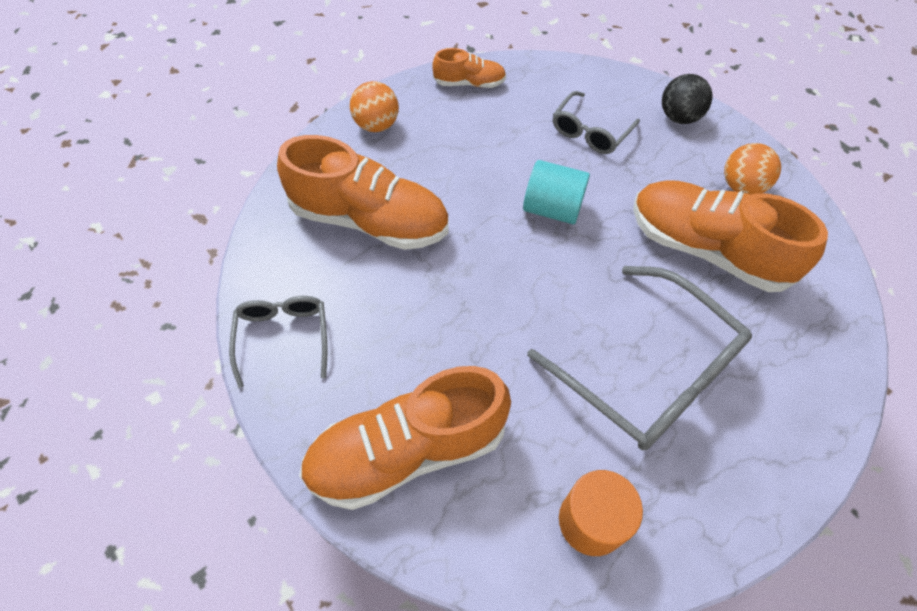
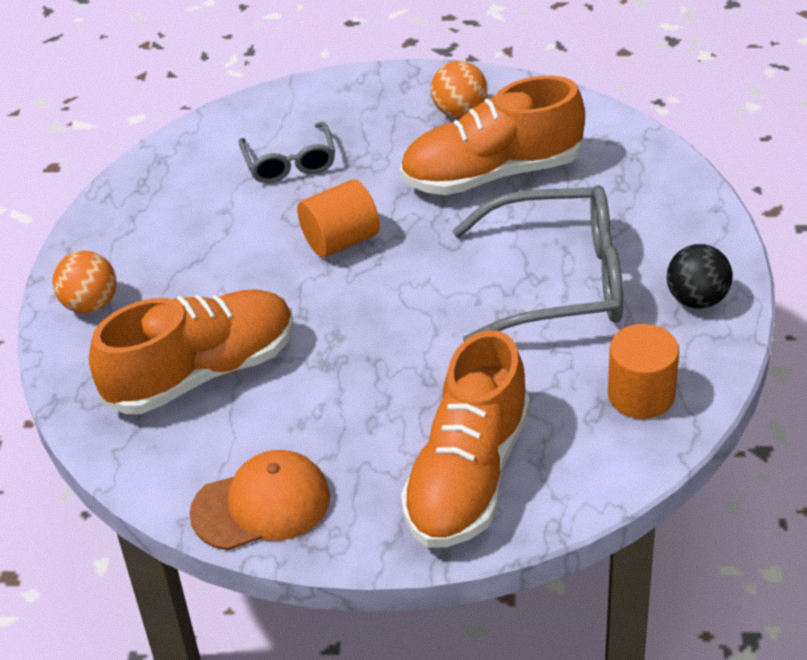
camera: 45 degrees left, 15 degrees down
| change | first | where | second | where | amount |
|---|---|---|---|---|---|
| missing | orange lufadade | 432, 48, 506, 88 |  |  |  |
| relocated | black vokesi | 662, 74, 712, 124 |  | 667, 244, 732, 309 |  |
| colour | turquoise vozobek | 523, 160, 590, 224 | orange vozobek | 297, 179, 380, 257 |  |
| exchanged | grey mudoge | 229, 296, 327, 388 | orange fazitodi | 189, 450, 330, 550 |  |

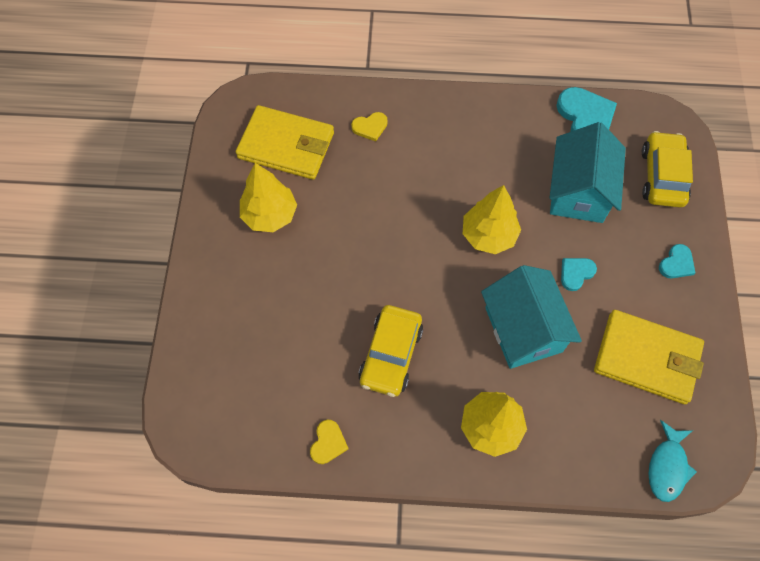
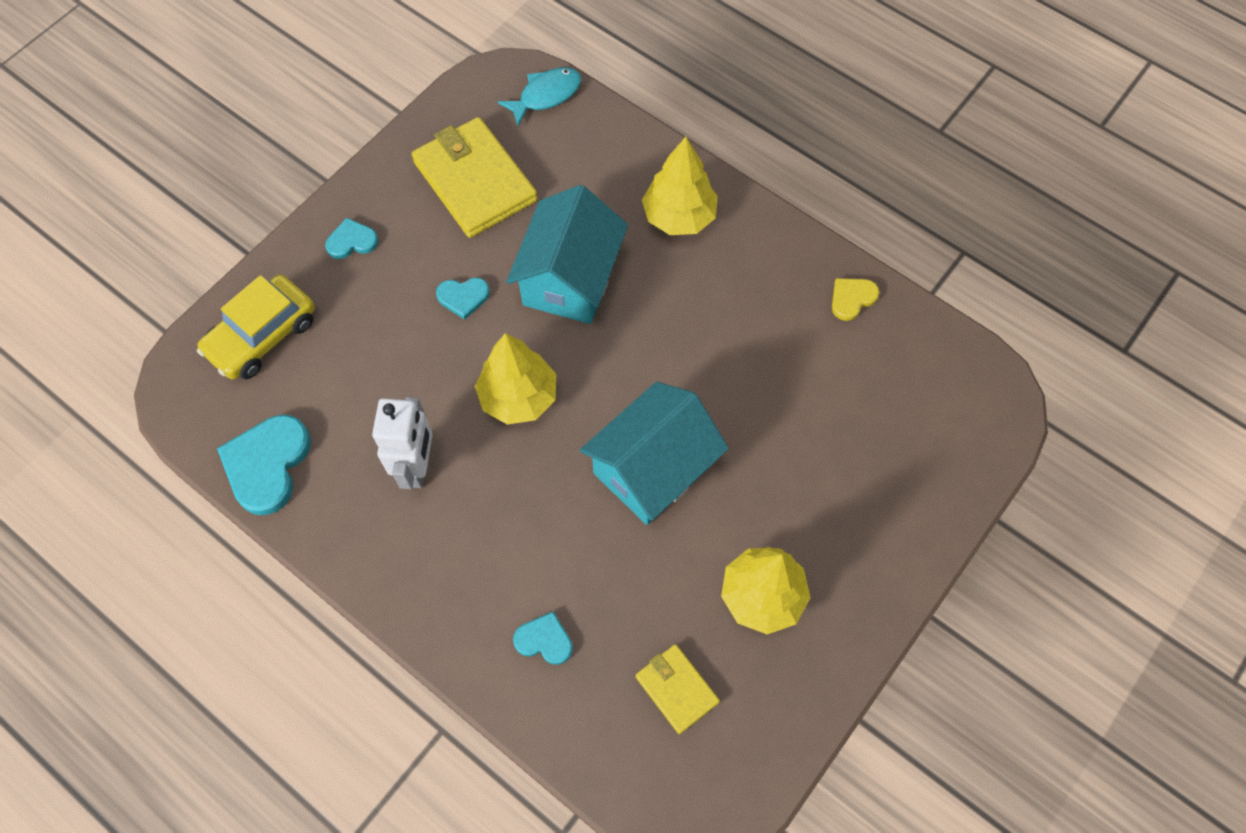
camera: 145 degrees left, 0 degrees up
| change | first | where | second | where | amount |
|---|---|---|---|---|---|
| size | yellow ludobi | 236, 105, 334, 180 |  | 636, 644, 720, 734 | x0.53 |
| colour | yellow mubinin | 351, 112, 388, 141 | turquoise mubinin | 513, 612, 573, 665 |  |
| relocated | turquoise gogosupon | 550, 122, 626, 223 |  | 580, 382, 729, 525 |  |
| missing | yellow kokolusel | 358, 305, 423, 397 |  |  |  |
| appeared |  |  | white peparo | 372, 397, 433, 489 |  |

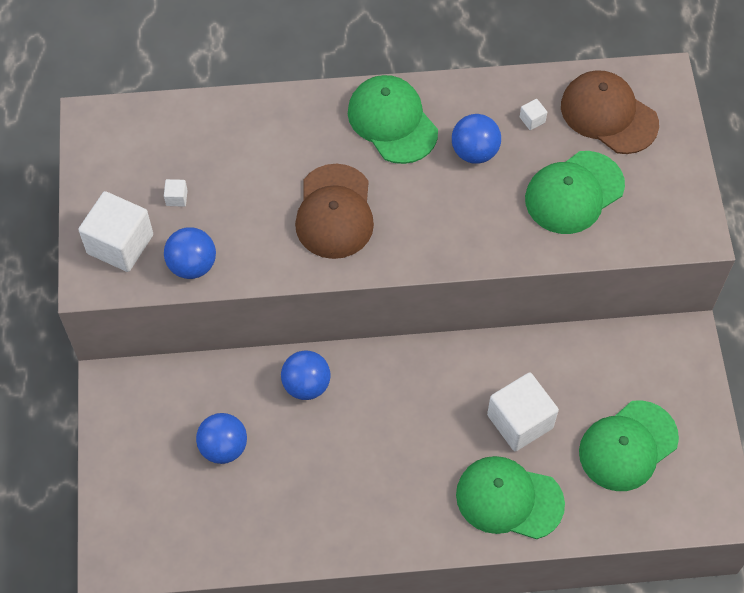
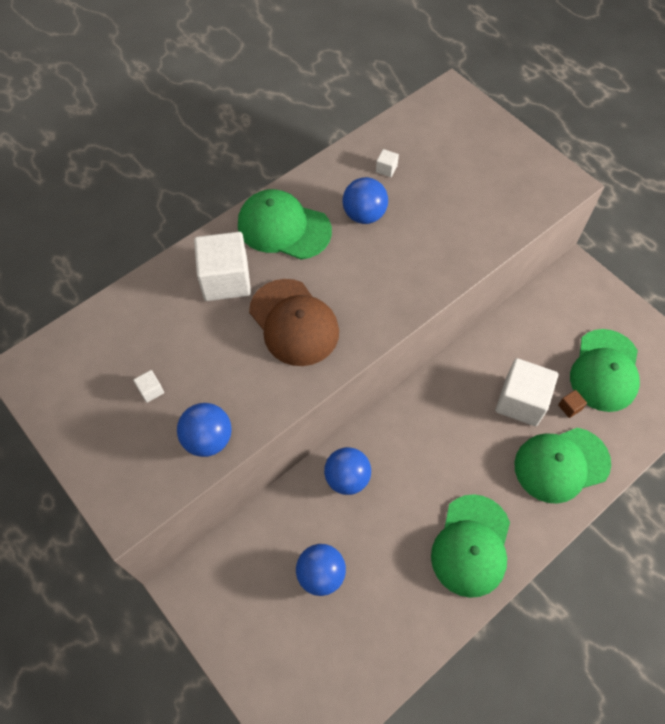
camera: 35 degrees left, 0 degrees up
| change | first | where | second | where | amount |
|---|---|---|---|---|---|
| missing | brown fazitodi | 561, 70, 659, 154 |  |  |  |
| relocated | green fazitodi | 525, 151, 625, 234 |  | 431, 494, 510, 598 |  |
| relocated | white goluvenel | 78, 191, 153, 272 |  | 194, 232, 251, 301 |  |
| appeared |  |  | brown goluvenel | 558, 390, 587, 418 |  |

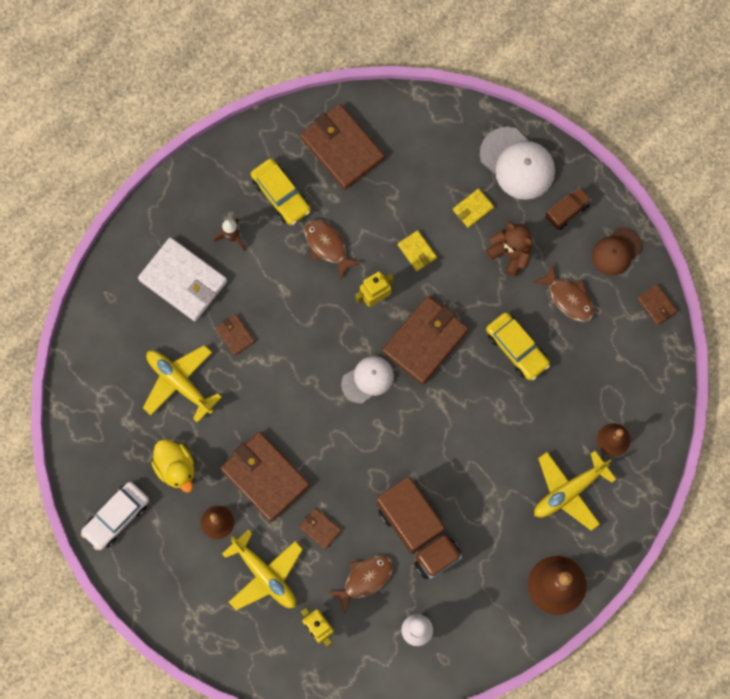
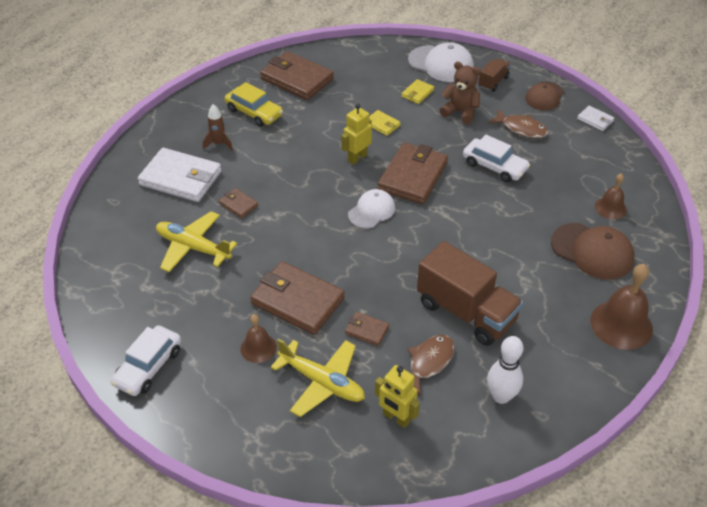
camera: 15 degrees left, 30 degrees down
| change | first | where | second | where | amount |
|---|---|---|---|---|---|
| missing | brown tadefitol | 304, 219, 361, 280 |  |  |  |
| colour | brown ludobi | 637, 284, 677, 325 | white ludobi | 577, 106, 614, 131 |  |
| colour | yellow kokolusel | 486, 312, 550, 380 | white kokolusel | 463, 135, 530, 182 |  |
| missing | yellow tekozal | 151, 439, 194, 493 |  |  |  |
| exchanged | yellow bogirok | 534, 451, 616, 531 | brown fazitodi | 551, 223, 634, 280 |  |

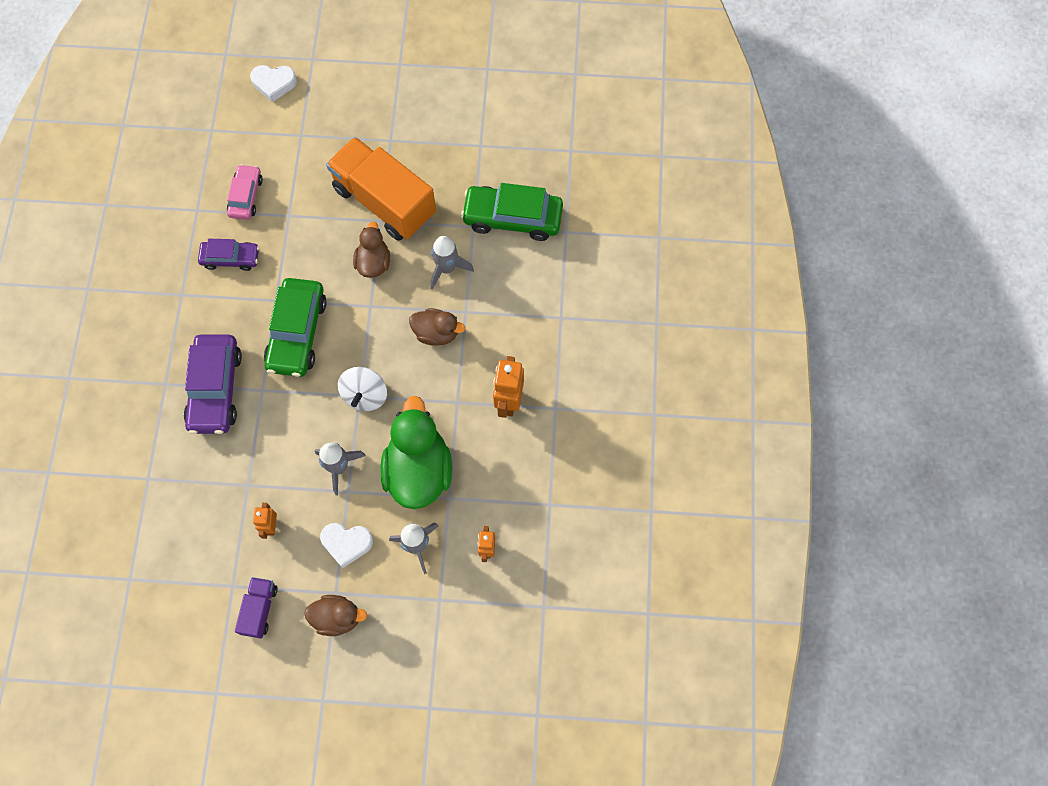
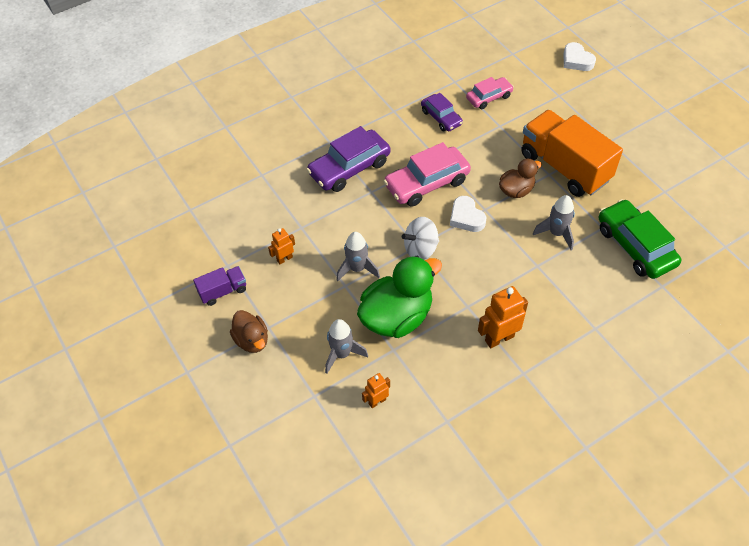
camera: 55 degrees right, 15 degrees down
| change | first | where | second | where | amount |
|---|---|---|---|---|---|
| spun | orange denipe | 326, 137, 436, 241 |  | 521, 110, 623, 197 | 45 degrees counterclockwise |
| colour | green kokolusel | 264, 278, 327, 377 | pink kokolusel | 383, 142, 471, 207 |  |
| missing | brown tekozal | 409, 308, 466, 346 |  |  |  |
| relocated | white mubinin | 320, 523, 373, 568 |  | 450, 196, 486, 232 |  |

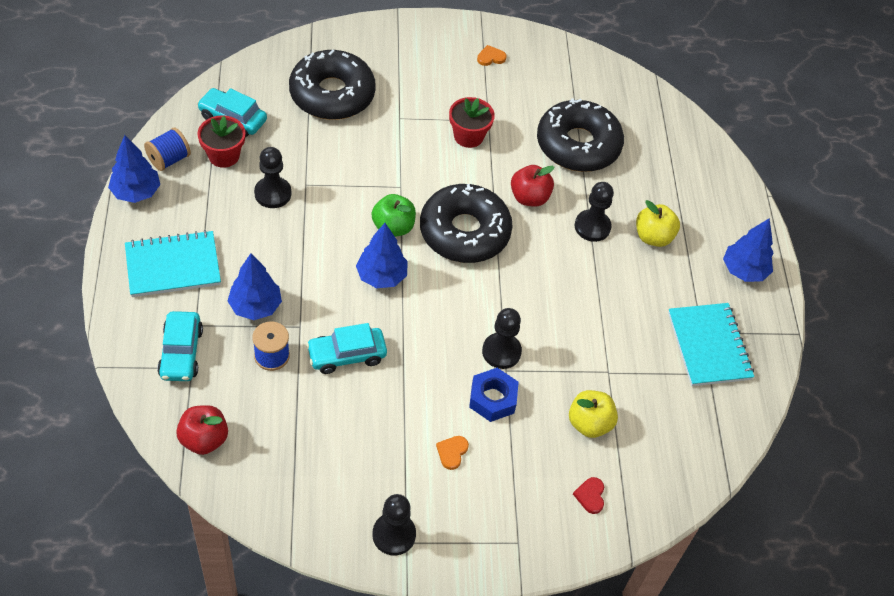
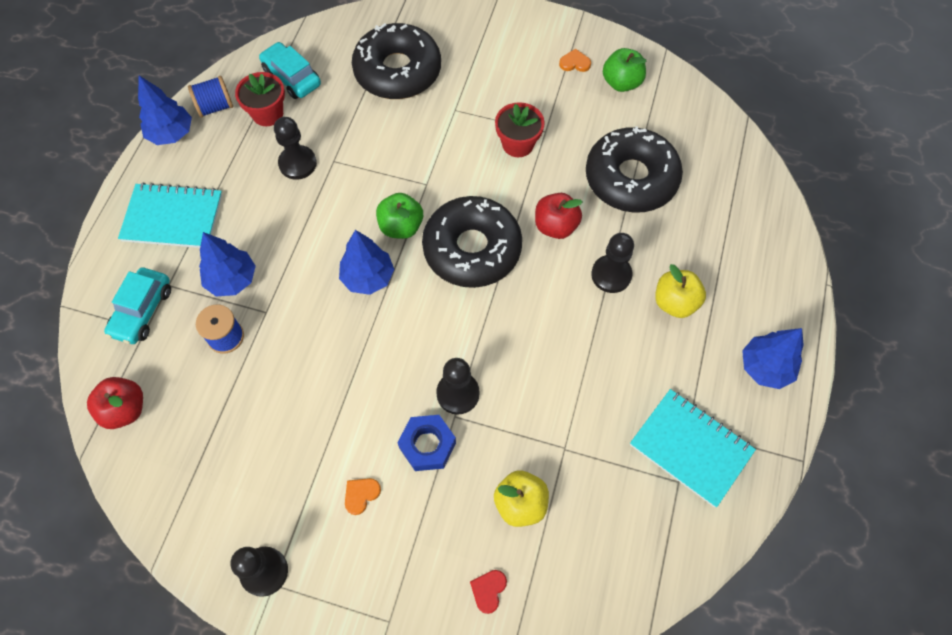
camera: 25 degrees right, 10 degrees up
| change | first | where | second | where | amount |
|---|---|---|---|---|---|
| spun | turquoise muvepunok | 668, 303, 754, 386 |  | 630, 389, 756, 508 | 60 degrees counterclockwise |
| missing | turquoise kokolusel | 306, 323, 387, 374 |  |  |  |
| appeared |  |  | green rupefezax | 603, 48, 647, 92 |  |

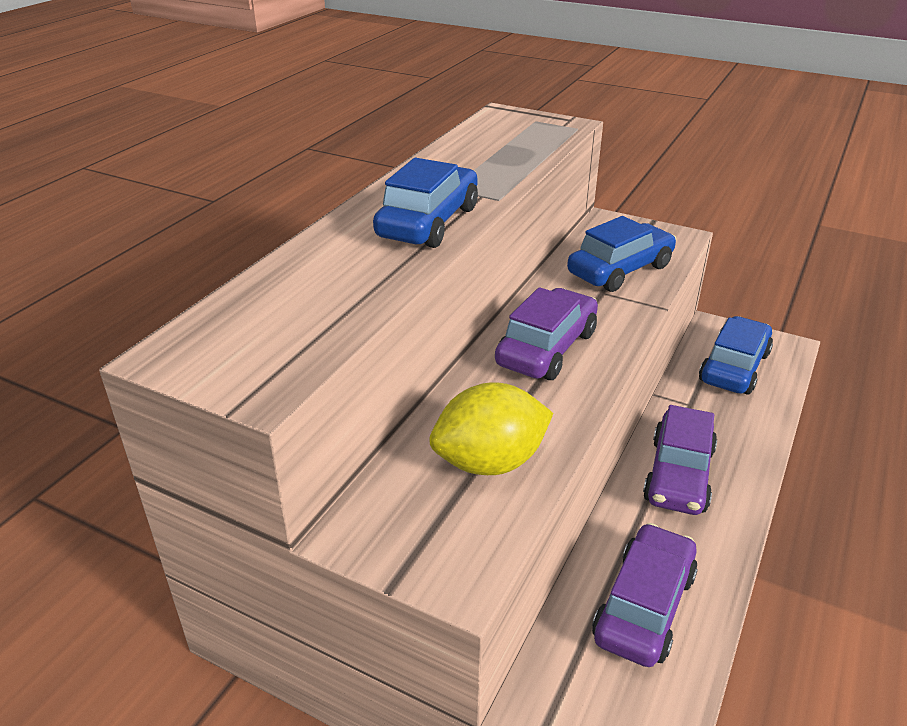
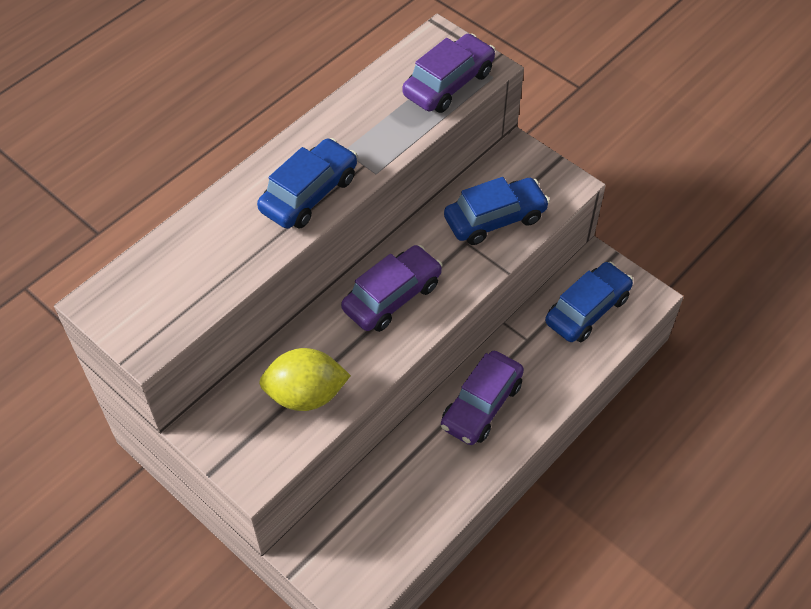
camera: 15 degrees right, 20 degrees up
| change | first | where | second | where | amount |
|---|---|---|---|---|---|
| relocated | purple kokolusel | 592, 523, 698, 667 |  | 402, 34, 496, 113 |  |

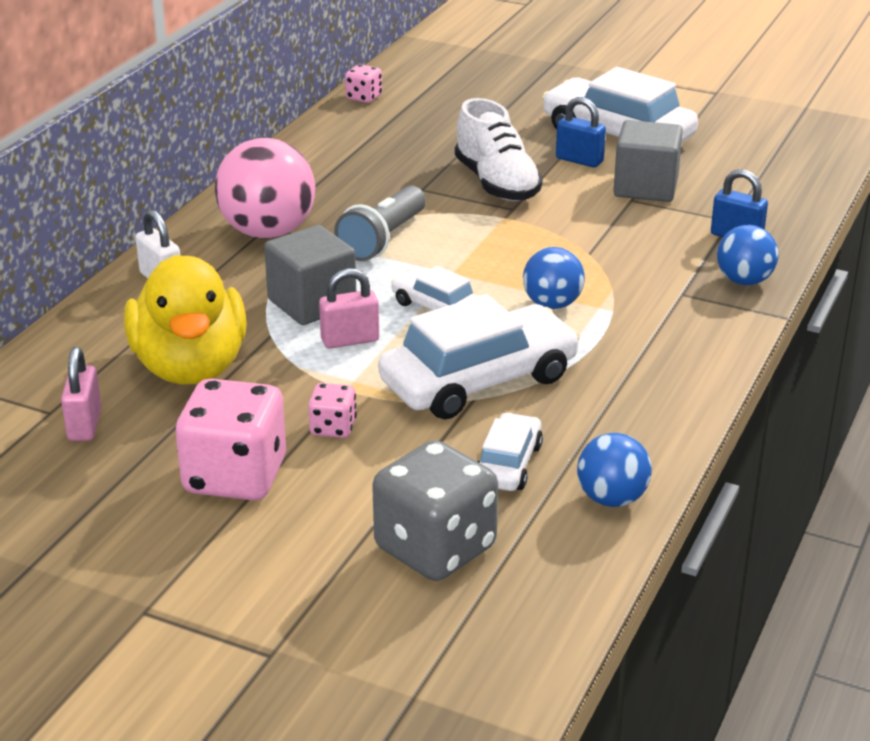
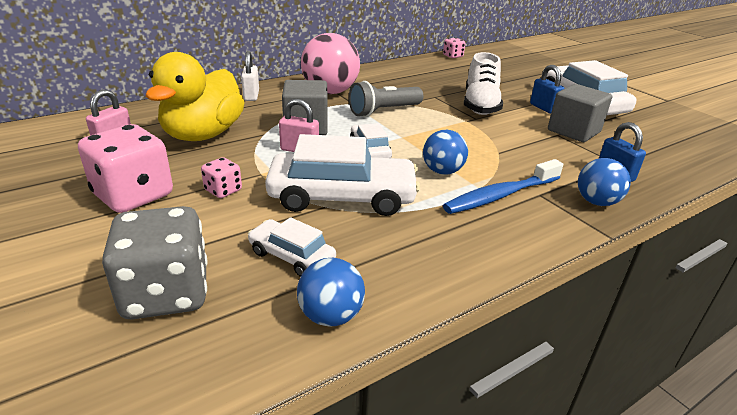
camera: 30 degrees right, 0 degrees up
| change | first | where | second | where | amount |
|---|---|---|---|---|---|
| spun | white kokolusel | 478, 412, 543, 491 |  | 248, 217, 336, 277 | 105 degrees counterclockwise |
| appeared |  |  | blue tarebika | 443, 159, 563, 214 |  |

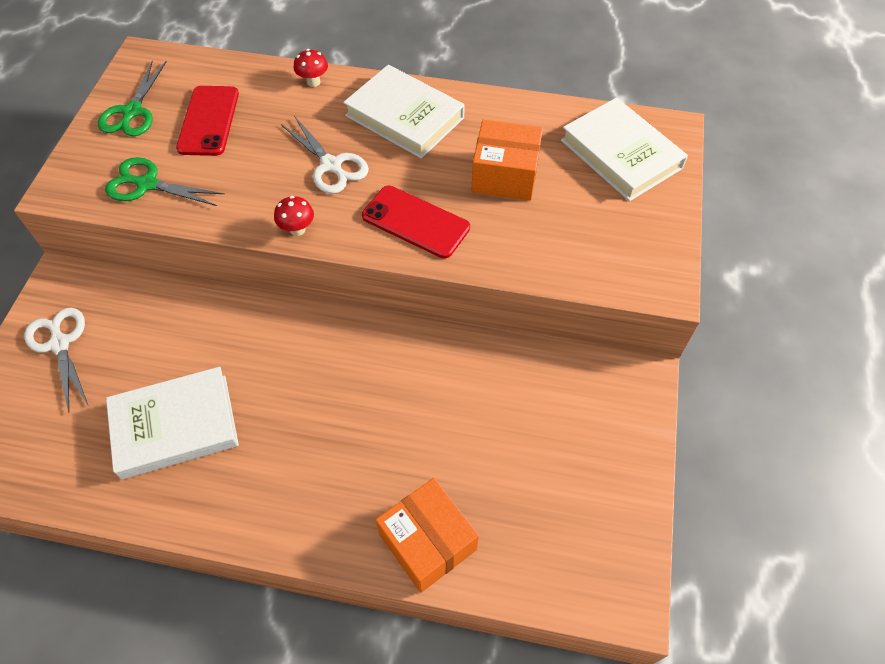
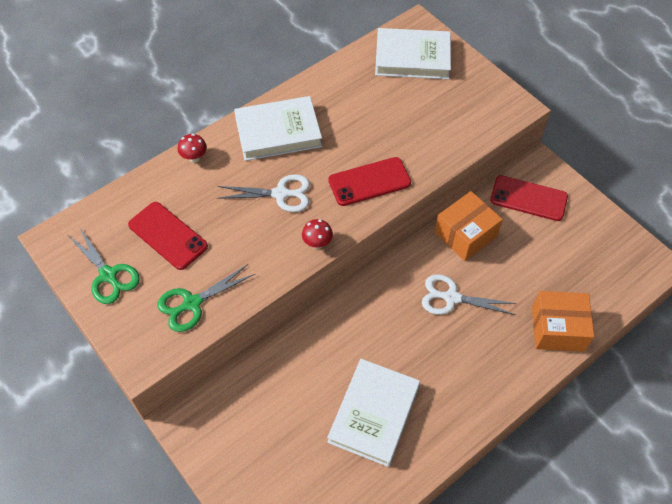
camera: 50 degrees left, 0 degrees up
| change | first | where | second | where | amount |
|---|---|---|---|---|---|
| relocated | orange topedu | 471, 120, 543, 200 |  | 435, 191, 503, 261 |  |
| relocated | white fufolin | 24, 308, 88, 413 |  | 422, 274, 517, 315 |  |
| appeared |  |  | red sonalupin | 490, 175, 568, 221 |  |

